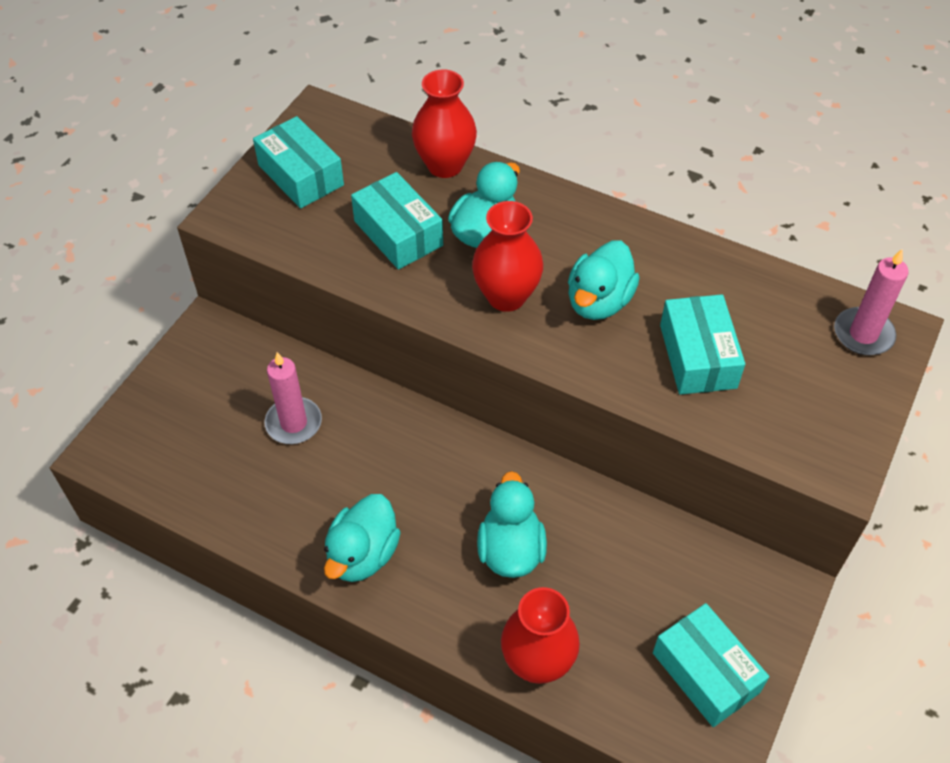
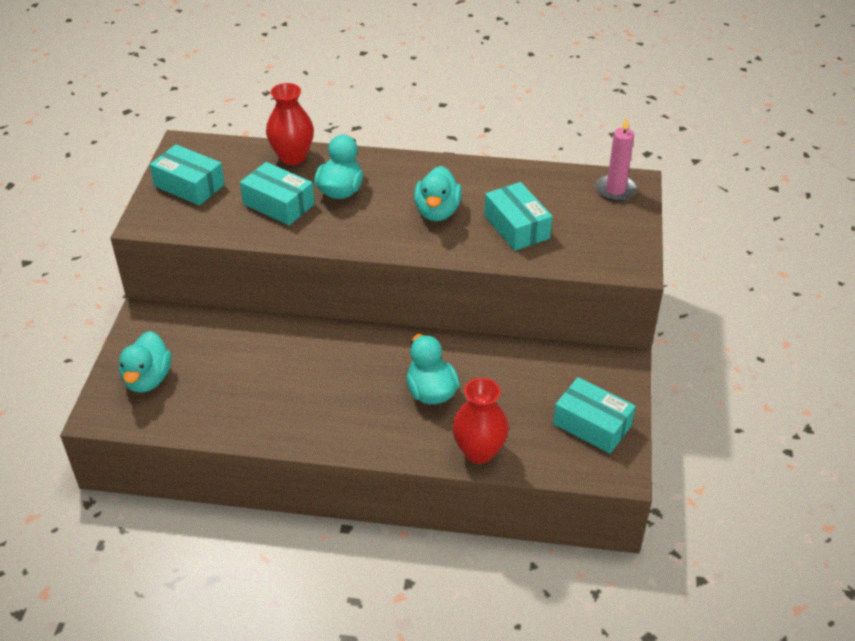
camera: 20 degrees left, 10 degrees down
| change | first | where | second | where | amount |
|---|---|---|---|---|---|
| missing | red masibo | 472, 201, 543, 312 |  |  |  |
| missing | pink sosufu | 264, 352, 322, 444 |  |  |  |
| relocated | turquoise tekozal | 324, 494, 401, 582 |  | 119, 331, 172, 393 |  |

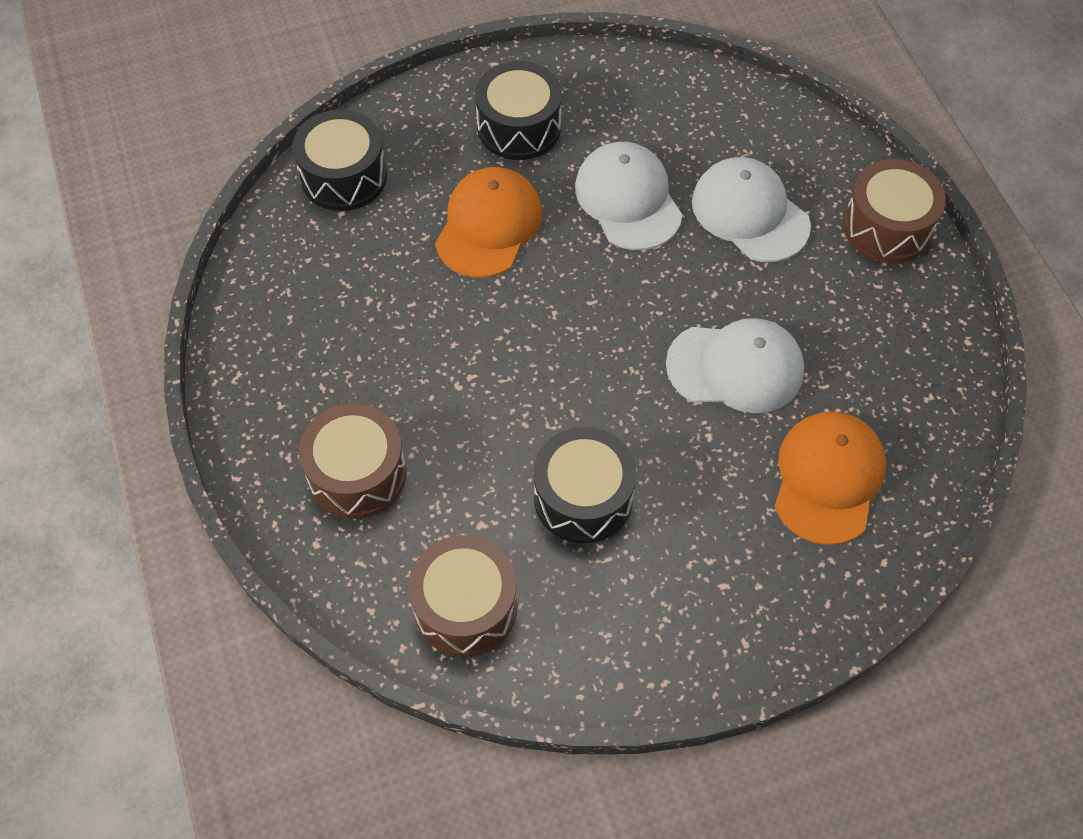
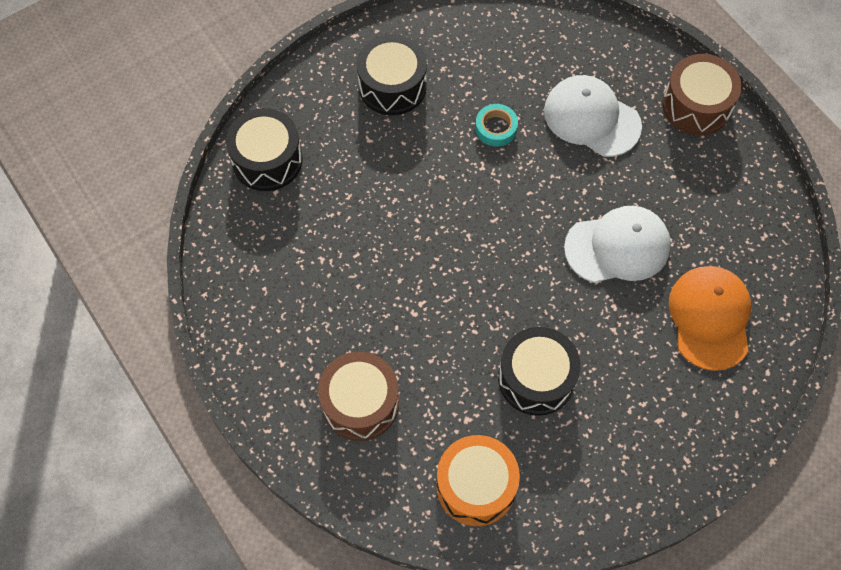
camera: 15 degrees left, 5 degrees up
| change | first | where | second | where | amount |
|---|---|---|---|---|---|
| exchanged | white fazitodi | 575, 142, 682, 250 | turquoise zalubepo | 475, 104, 518, 146 |  |
| missing | orange fazitodi | 435, 167, 542, 278 |  |  |  |
| colour | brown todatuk | 409, 535, 517, 657 | orange todatuk | 436, 435, 520, 526 |  |

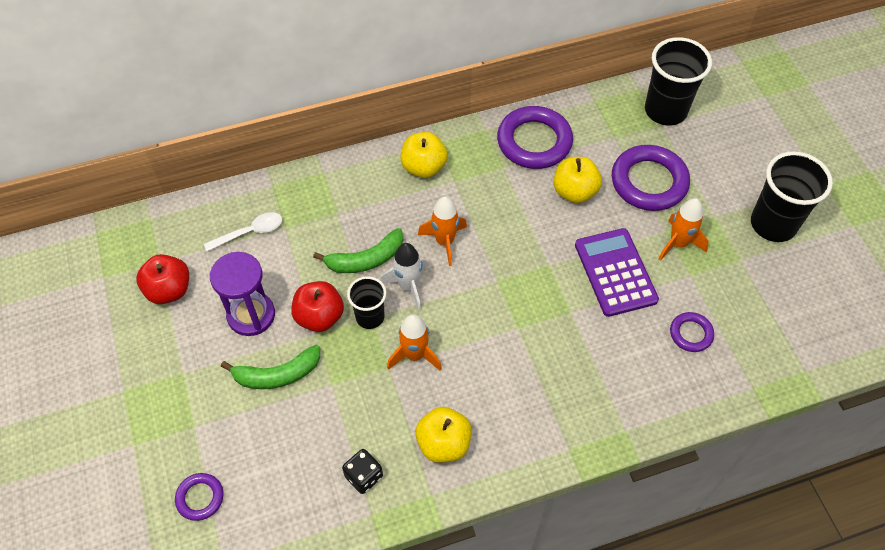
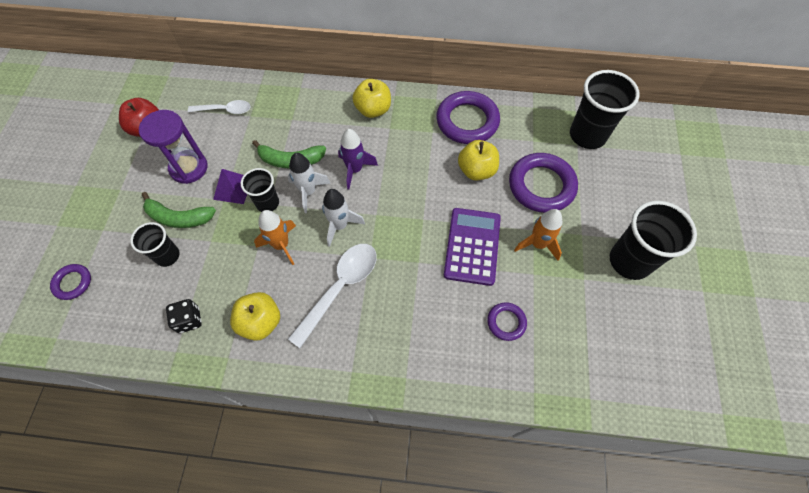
camera: 25 degrees right, 5 degrees up
| change | first | where | second | where | amount |
|---|---|---|---|---|---|
| colour | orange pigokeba | 418, 196, 467, 266 | purple pigokeba | 338, 129, 378, 189 |  |
| exchanged | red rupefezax | 291, 281, 344, 332 | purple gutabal | 213, 169, 247, 204 |  |
| appeared |  |  | white pigokeba | 322, 189, 365, 247 |  |
| appeared |  |  | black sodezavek | 130, 222, 180, 267 |  |
| appeared |  |  | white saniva | 288, 244, 377, 348 |  |

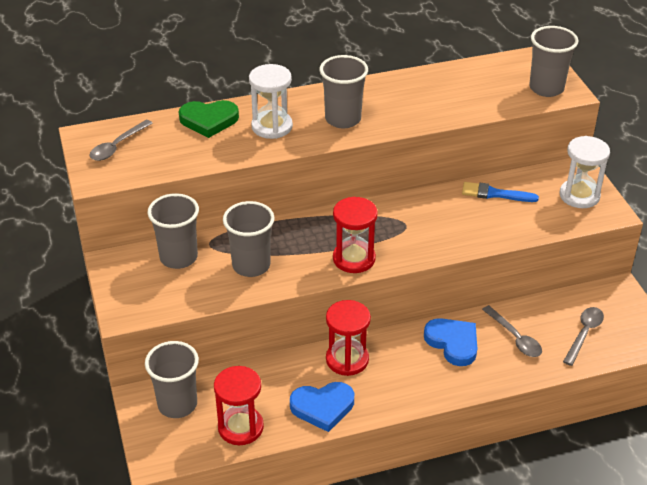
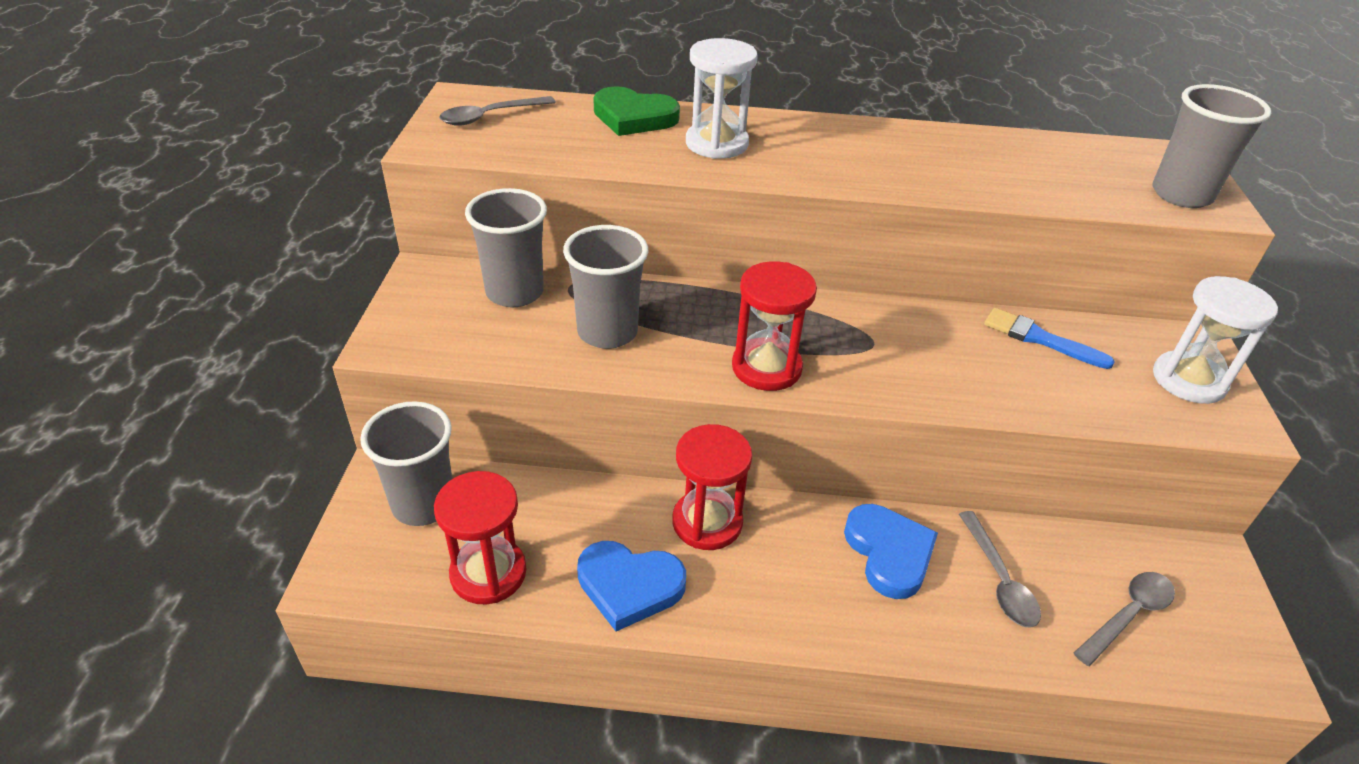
camera: 20 degrees right, 0 degrees up
| change | first | where | second | where | amount |
|---|---|---|---|---|---|
| missing | grey sodezavek | 319, 55, 368, 128 |  |  |  |

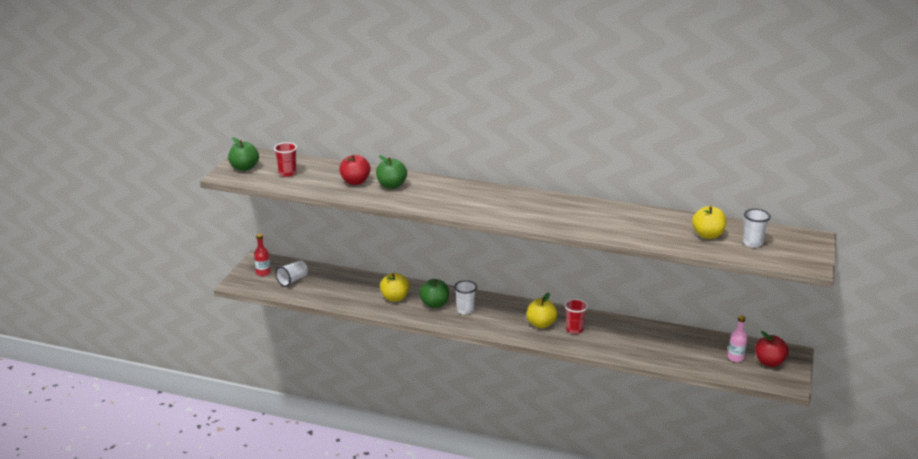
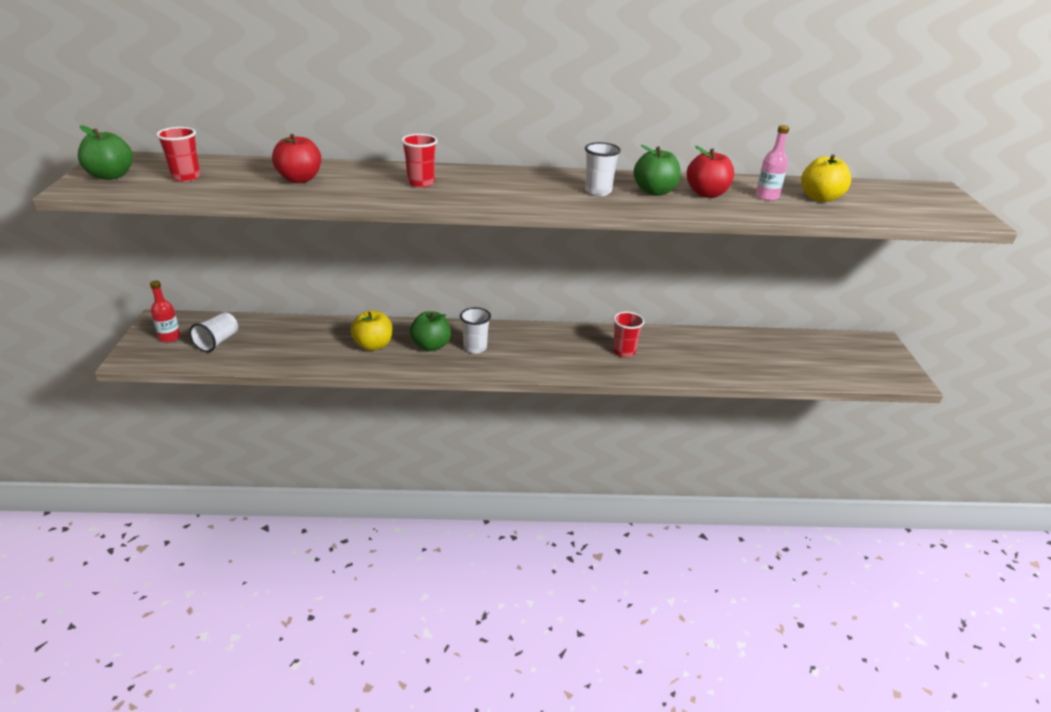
camera: 20 degrees left, 5 degrees up
| change | first | where | second | where | amount |
|---|---|---|---|---|---|
| relocated | green rupefezax | 376, 155, 407, 189 |  | 634, 145, 681, 196 |  |
| relocated | white sodezavek | 743, 209, 770, 247 |  | 585, 142, 621, 196 |  |
| missing | yellow rupefezax | 526, 293, 557, 328 |  |  |  |
| relocated | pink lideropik | 728, 316, 747, 362 |  | 756, 125, 789, 201 |  |
| relocated | red rupefezax | 755, 331, 789, 367 |  | 687, 146, 734, 198 |  |
| appeared |  |  | red sodezavek | 401, 134, 438, 188 |  |

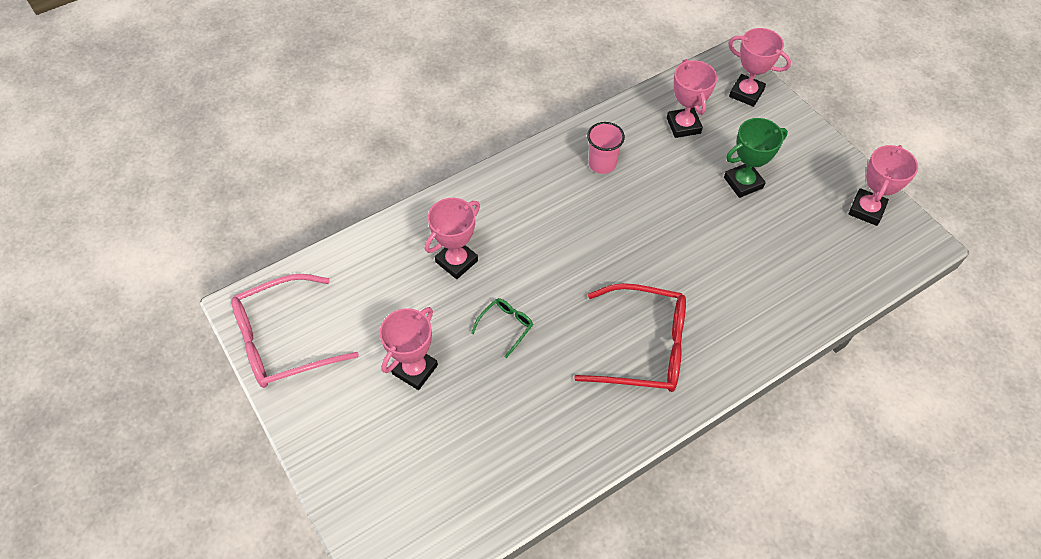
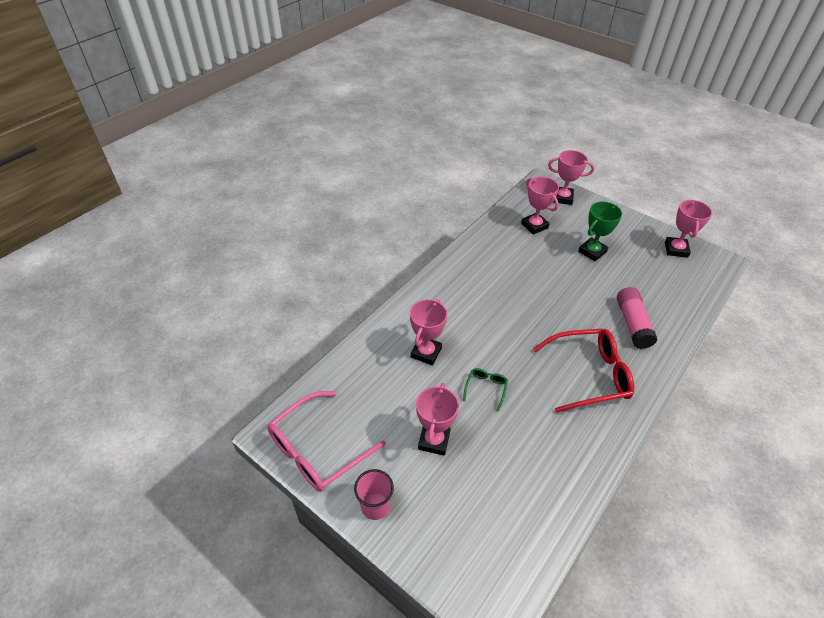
camera: 20 degrees left, 10 degrees down
| change | first | where | second | where | amount |
|---|---|---|---|---|---|
| relocated | pink sodezavek | 587, 122, 625, 174 |  | 354, 469, 394, 520 |  |
| appeared |  |  | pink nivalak | 617, 287, 657, 349 |  |

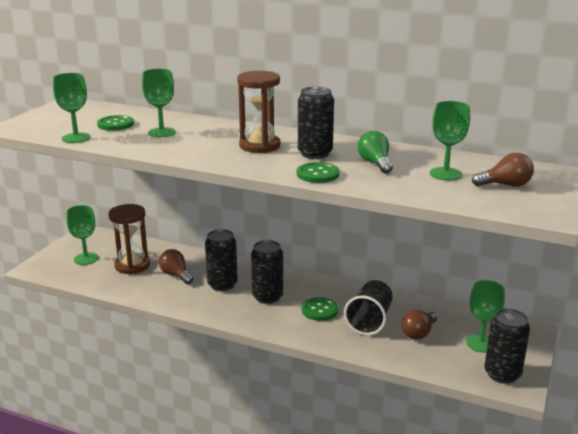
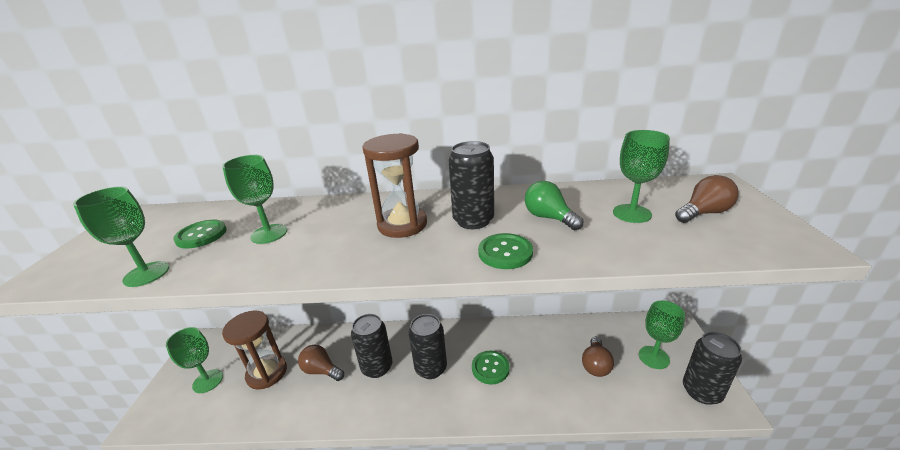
camera: 20 degrees left, 5 degrees up
| change | first | where | second | where | amount |
|---|---|---|---|---|---|
| missing | black sodezavek | 344, 280, 393, 335 |  |  |  |

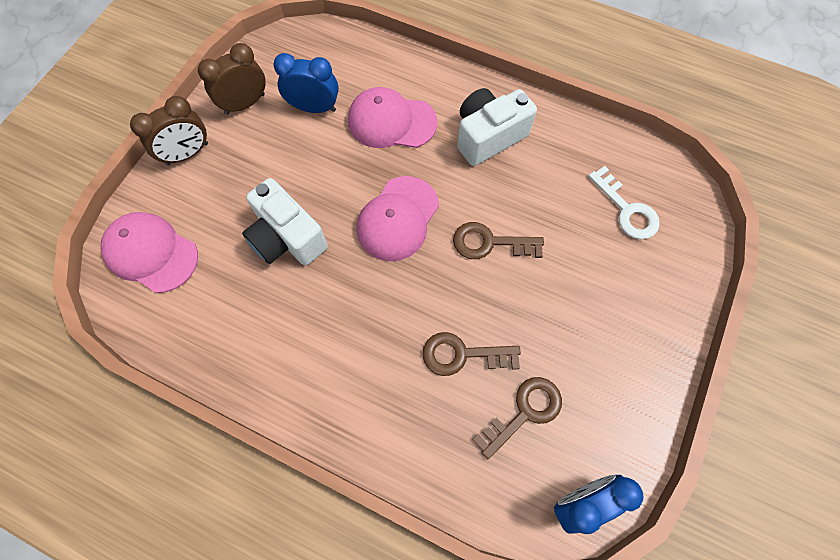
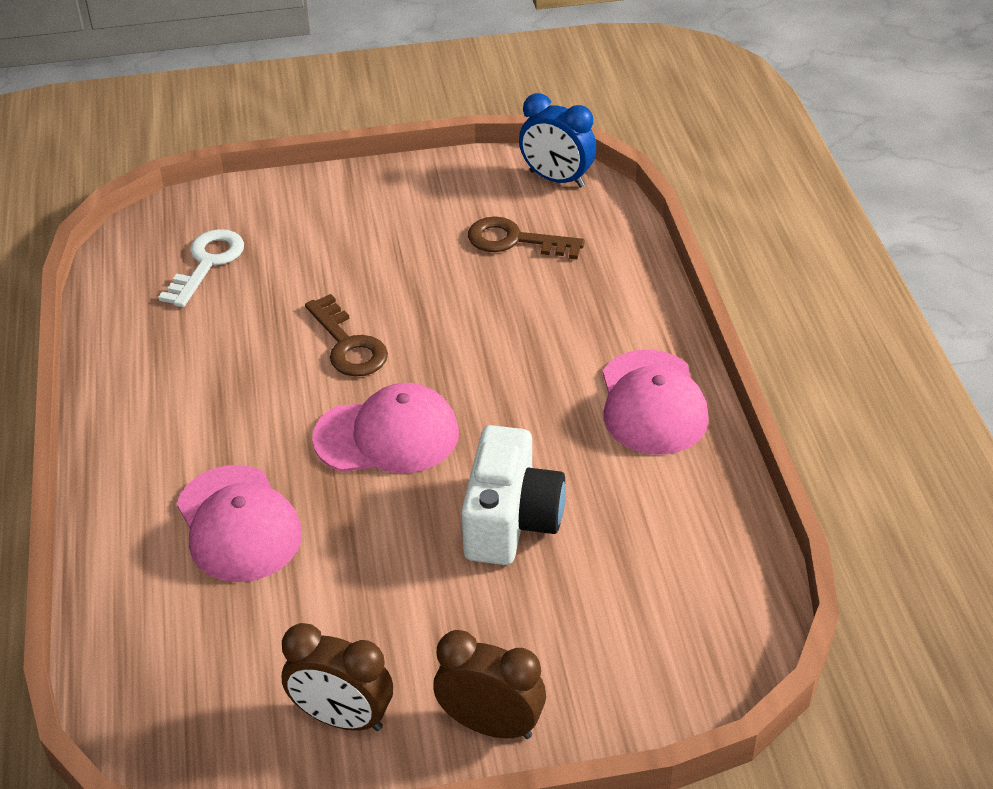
camera: 125 degrees left, 25 degrees down
| change | first | where | second | where | amount |
|---|---|---|---|---|---|
| missing | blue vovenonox | 273, 53, 339, 113 |  |  |  |
| missing | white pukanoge | 457, 88, 537, 166 |  |  |  |
| relocated | pink fazitodi | 100, 212, 198, 293 |  | 603, 350, 709, 455 |  |
| missing | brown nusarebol | 422, 332, 521, 376 |  |  |  |

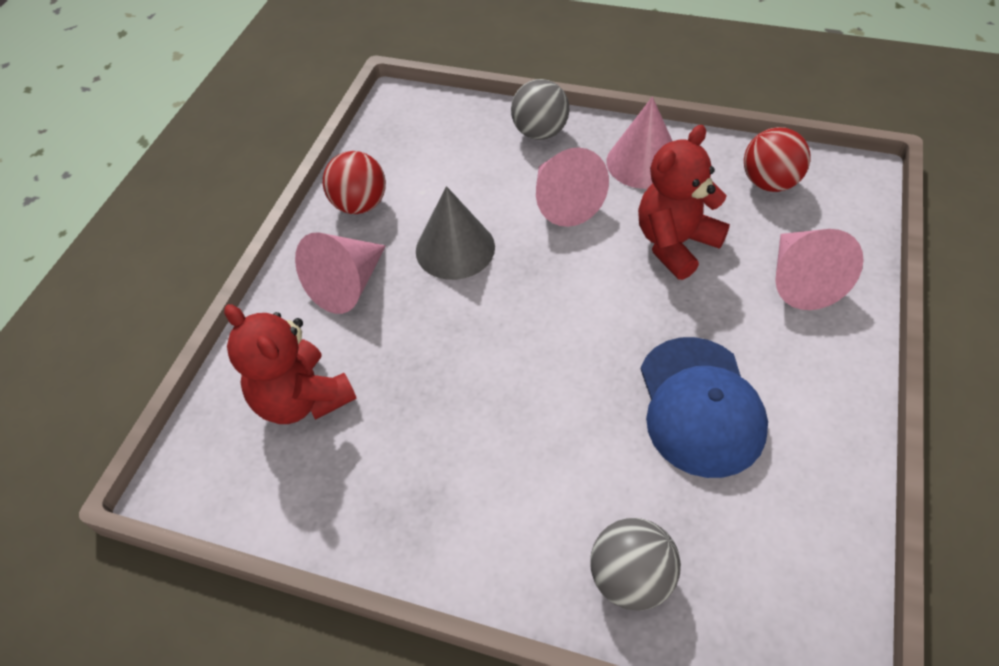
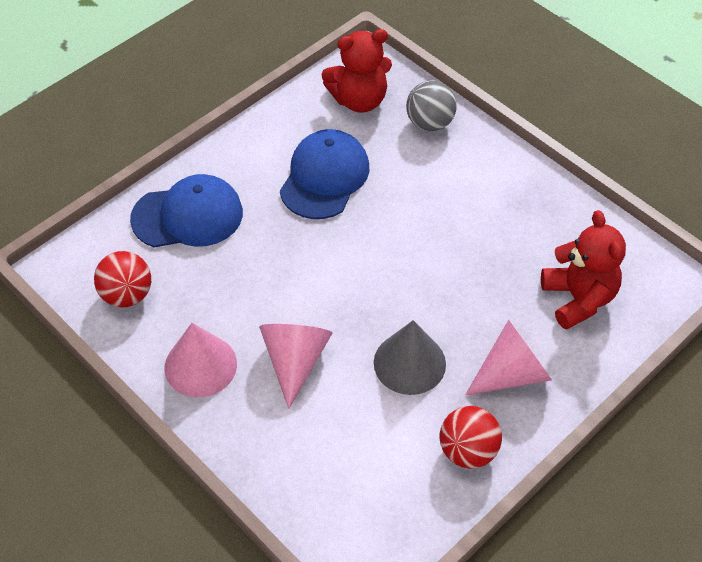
camera: 155 degrees left, 0 degrees up
| change | first | where | second | where | amount |
|---|---|---|---|---|---|
| missing | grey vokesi | 511, 79, 569, 140 |  |  |  |
| relocated | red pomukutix | 638, 125, 730, 280 |  | 321, 29, 392, 113 |  |
| exchanged | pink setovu | 775, 229, 864, 310 | blue fazitodi | 130, 174, 243, 248 |  |

